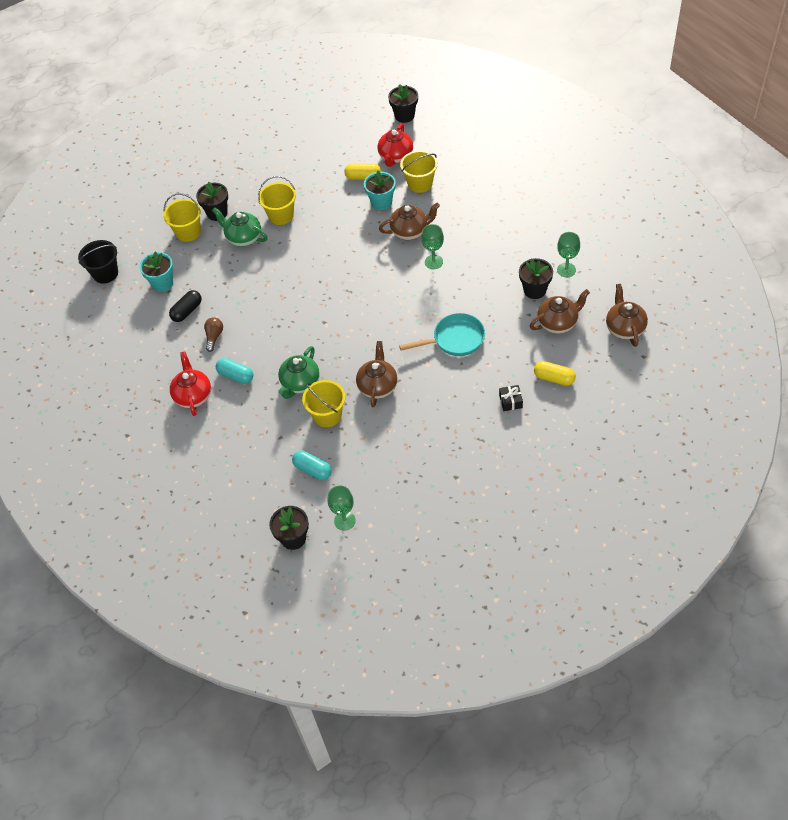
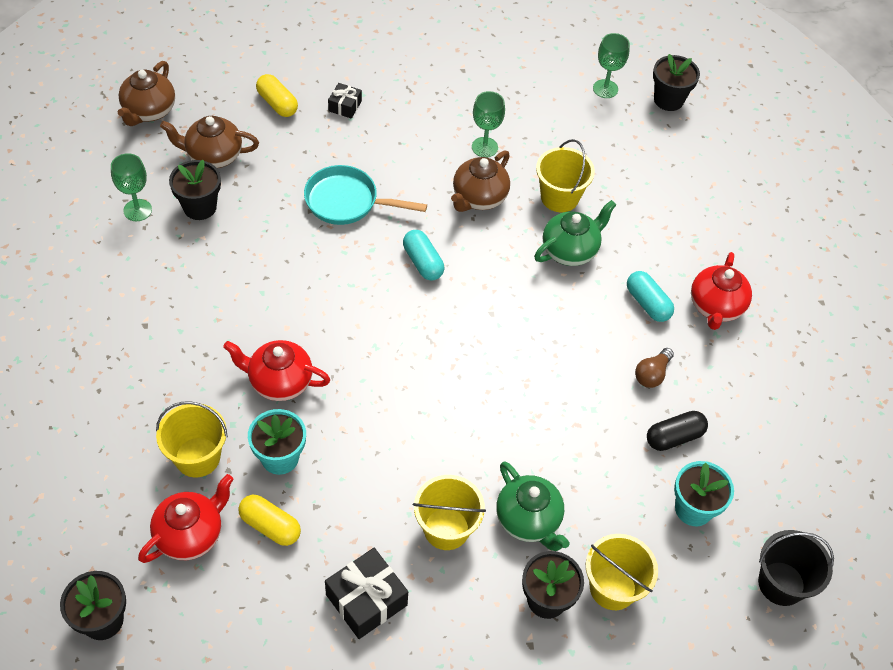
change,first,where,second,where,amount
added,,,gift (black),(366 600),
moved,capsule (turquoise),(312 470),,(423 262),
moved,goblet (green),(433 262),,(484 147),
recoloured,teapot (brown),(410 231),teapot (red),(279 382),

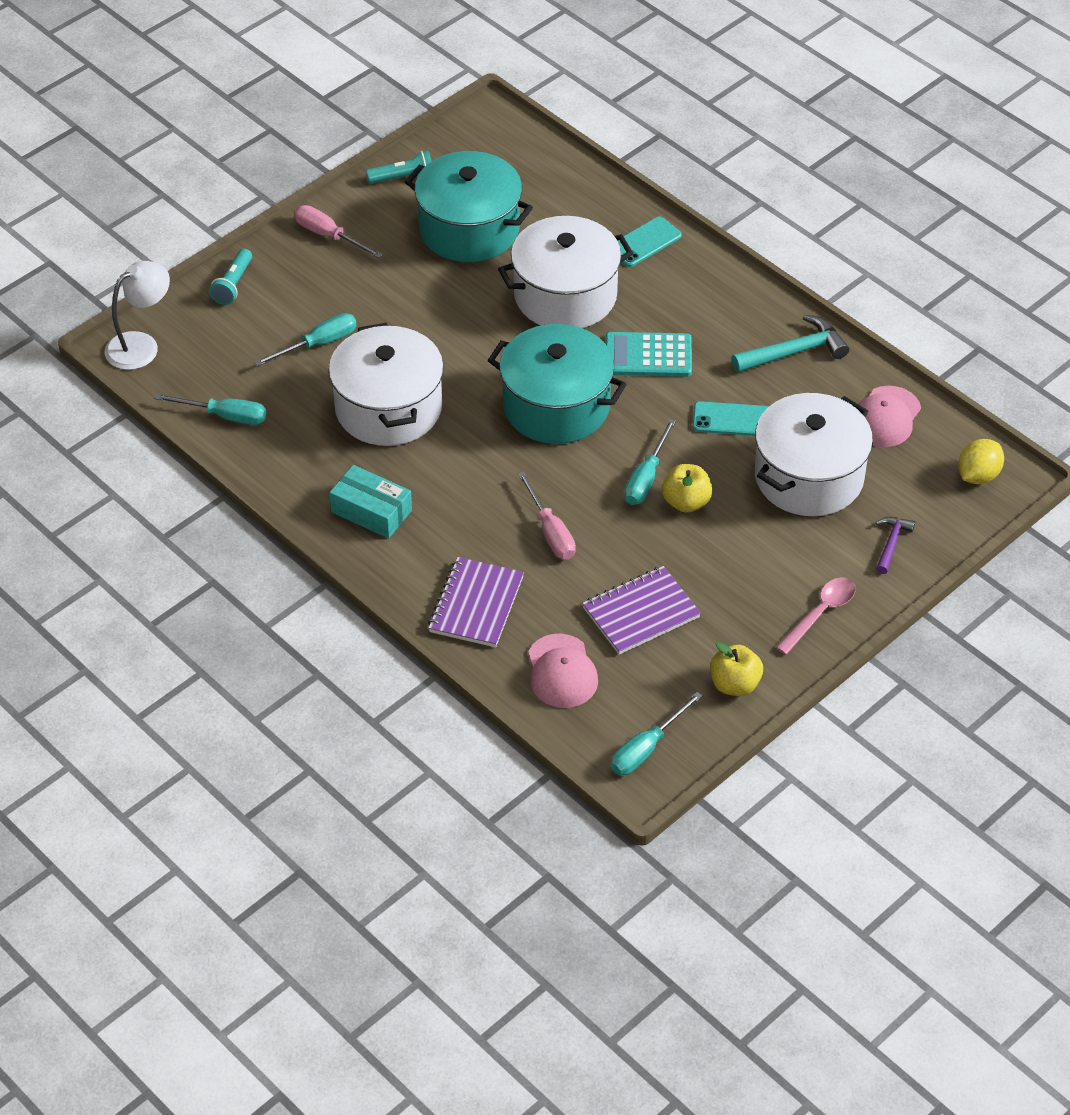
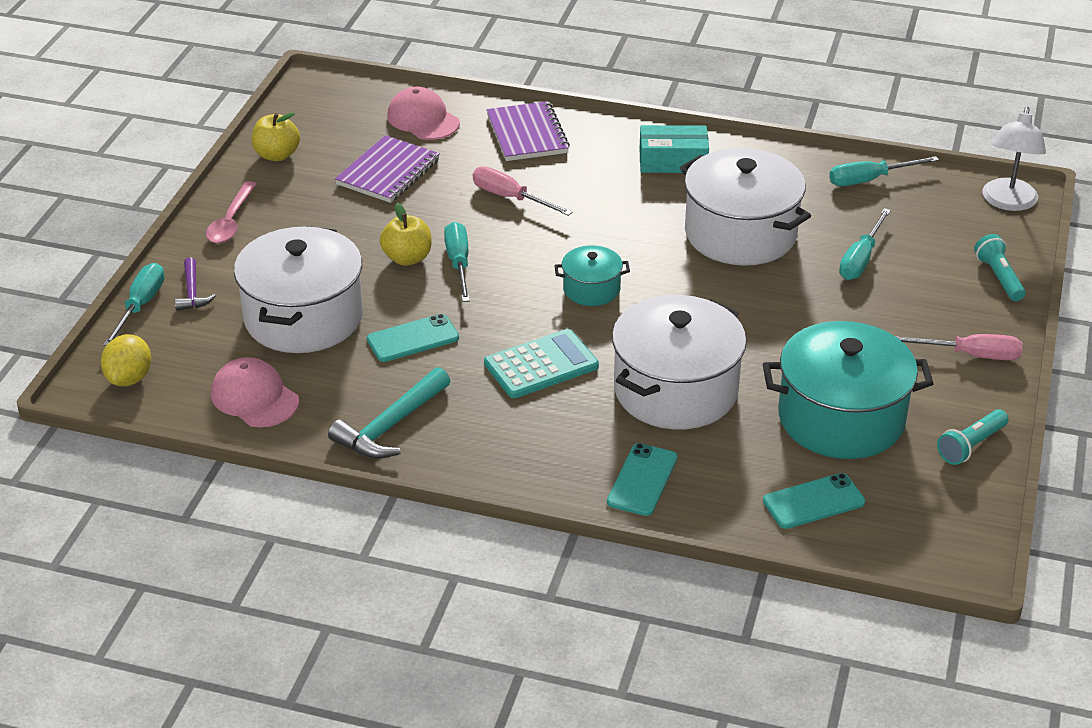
change,first,where,second,where,amount
added,,,phone (turquoise),(813 502),
moved,screwdriver (turquoise),(646 748),,(140 306),
turned,cap (pink),(885 417),,(254 397),45 degrees counterclockwise
resized,pot (turquoise),(556 406),,(591 289),x0.49

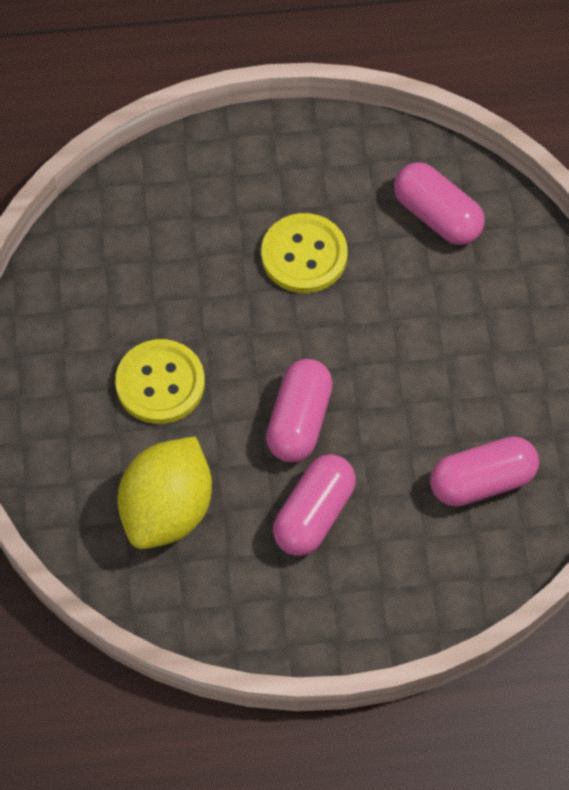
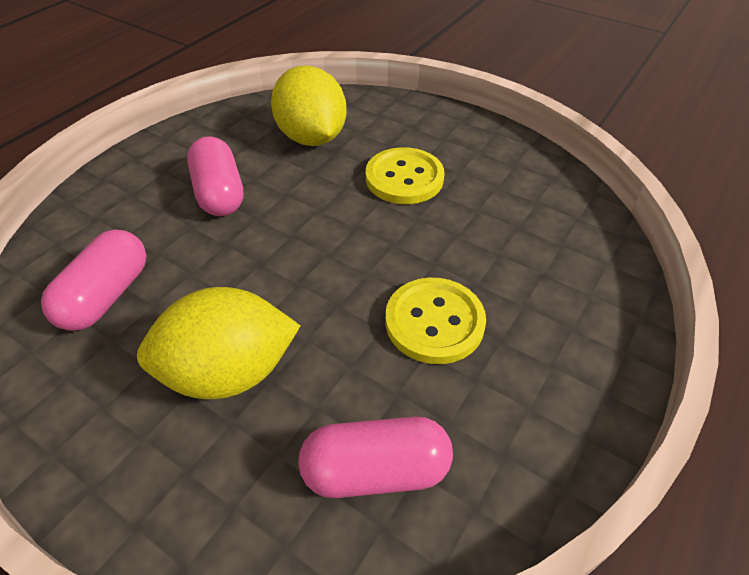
change,first,where,second,where,amount
removed,capsule (pink),(299 420),,,
added,,,lemon (yellow),(229 372),

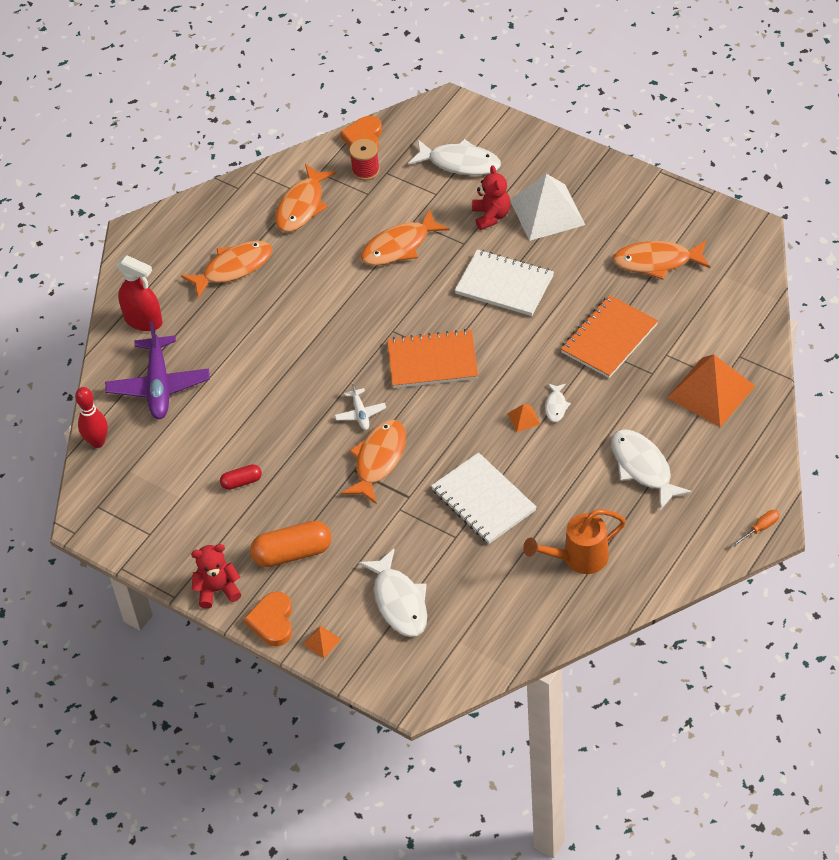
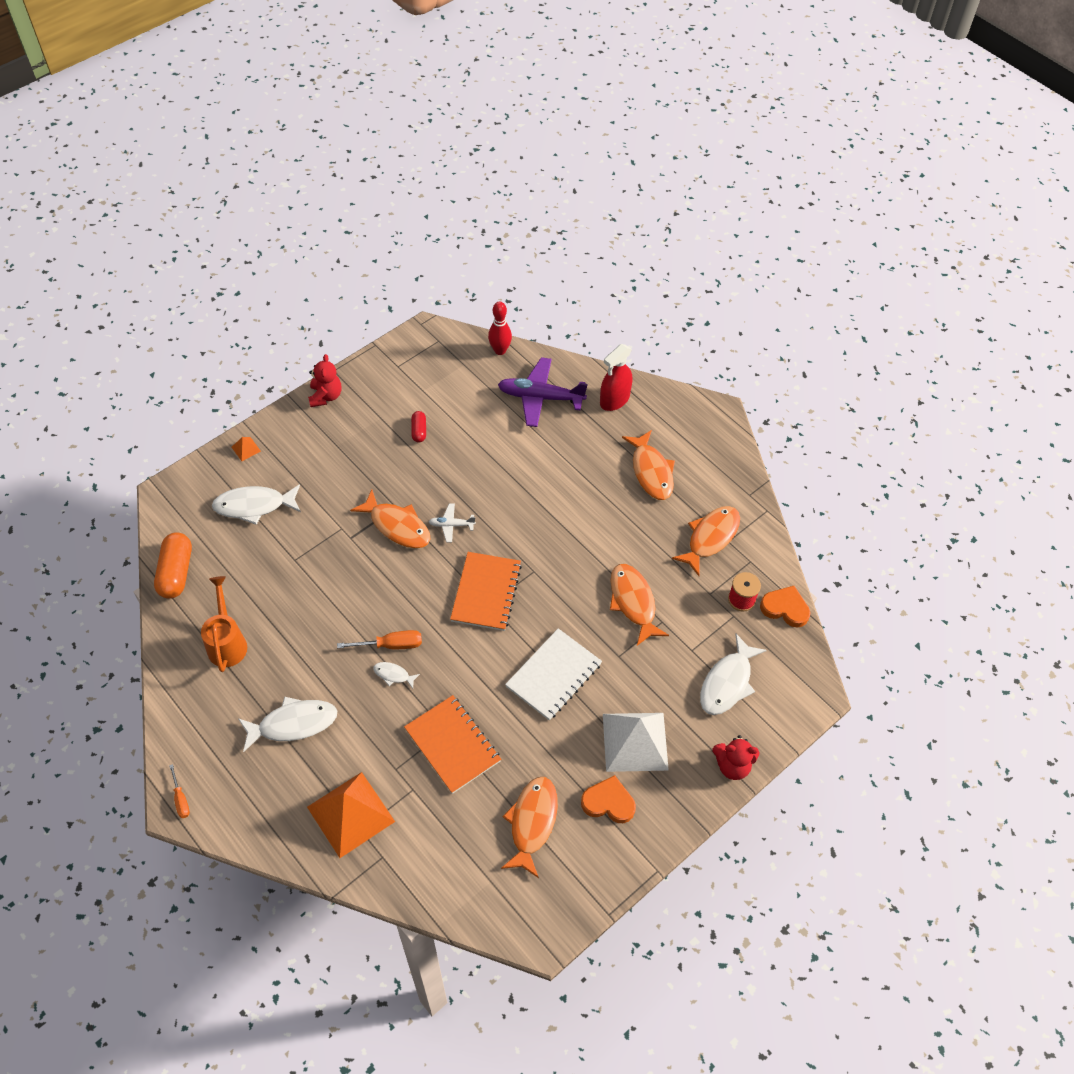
change,first,where,second,where,amount
removed,notebook (white),(483 500),,,
moved,heart (orange),(272 621),,(608 802),
moved,capsule (orange),(292 553),,(176 572),
moved,teddy bear (red),(491 216),,(732 765),
replaced,pyramid (orange),(523 418),screwdriver (orange),(391 645),
turned,fish (orange),(302 206),,(710 538),90 degrees clockwise

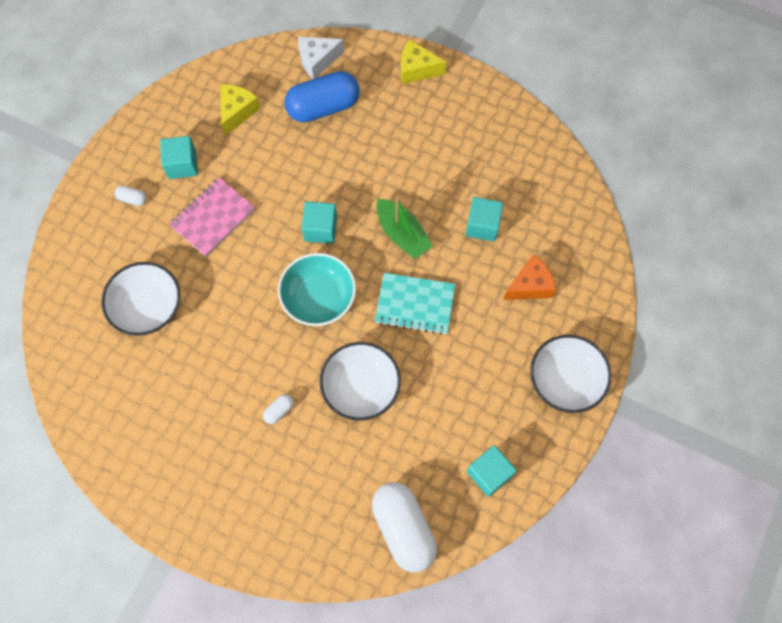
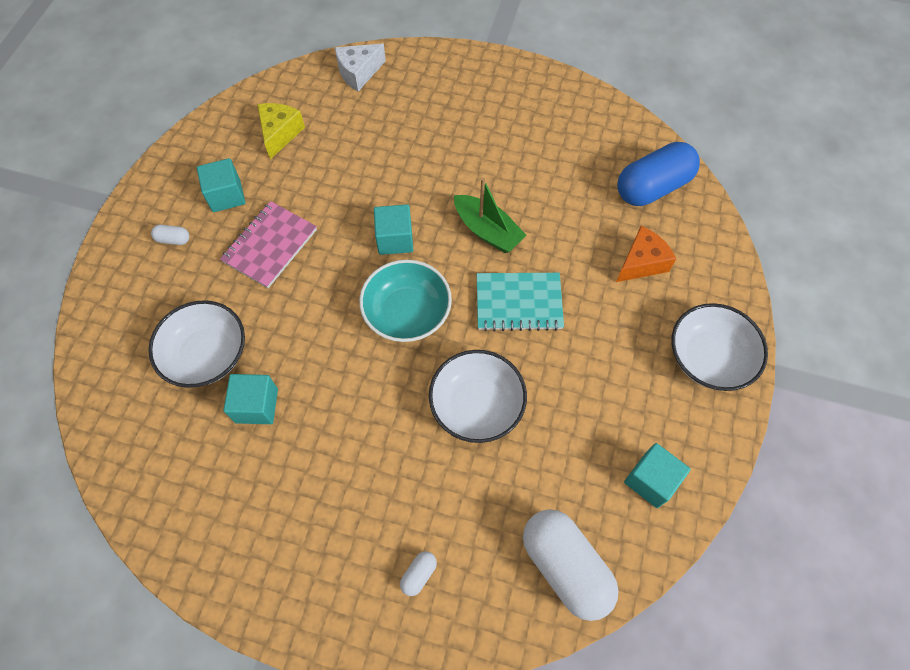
change,first,where,second,where,amount
removed,cheese (yellow),(417 69),,,
moved,capsule (white),(279 411),,(418 574),
moved,capsule (blue),(323 107),,(652 187),
moved,cube (turquoise),(482 226),,(256 405),

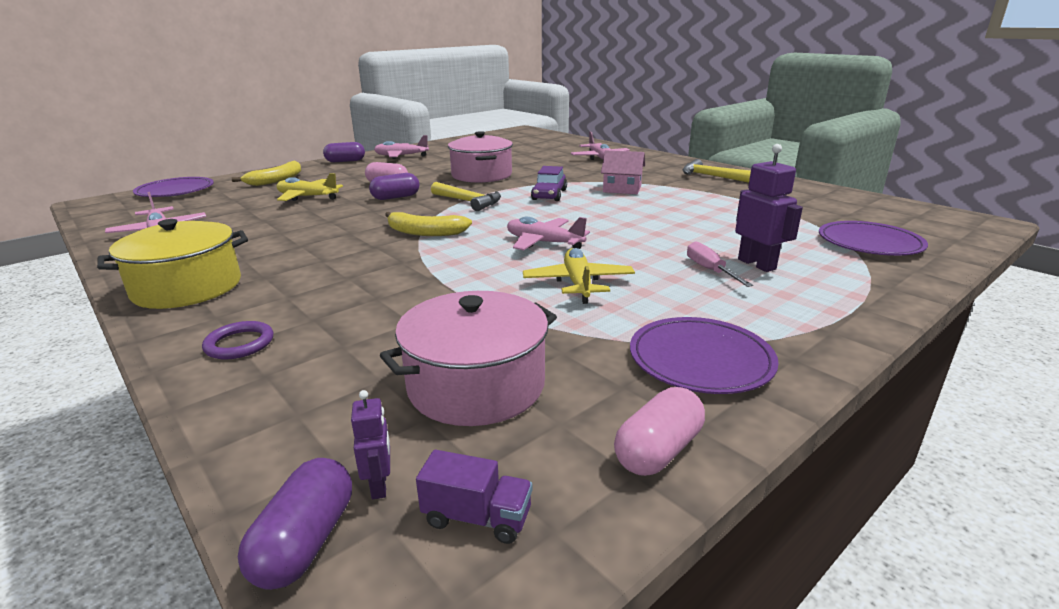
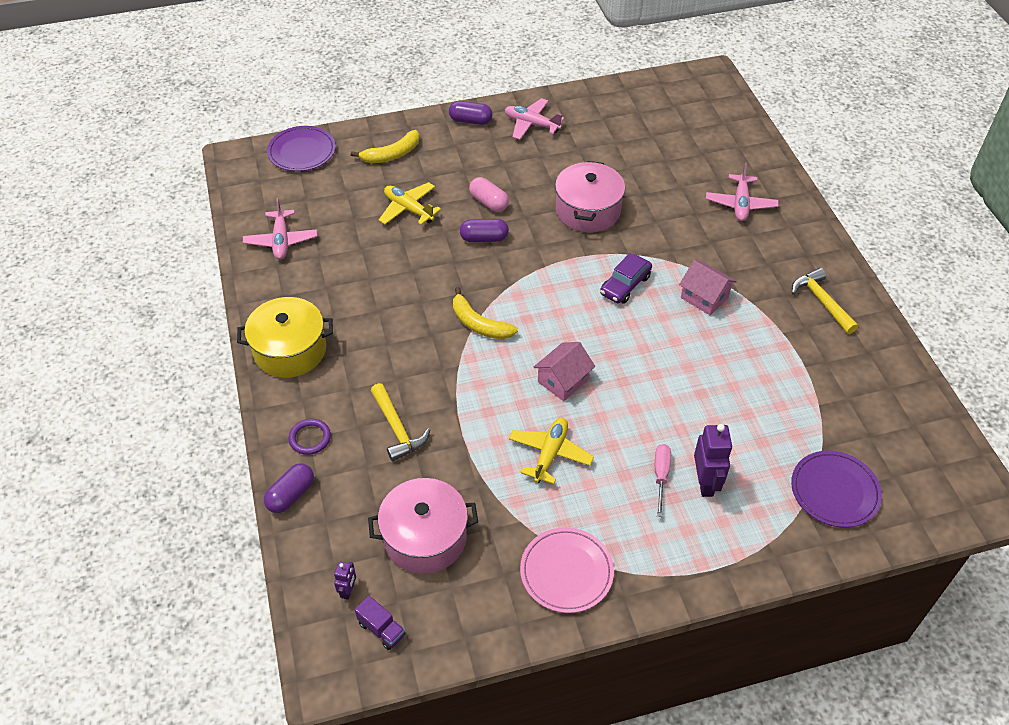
change,first,where,second,where,amount
removed,capsule (pink),(658 451),,,
moved,capsule (purple),(306 542),,(291 495),
moved,hammer (yellow),(468 202),,(397 428),
replaced,plane (pink),(544 243),house (pink),(563 380),
recoloured,plate (purple),(700 360),plate (pink),(566 572),

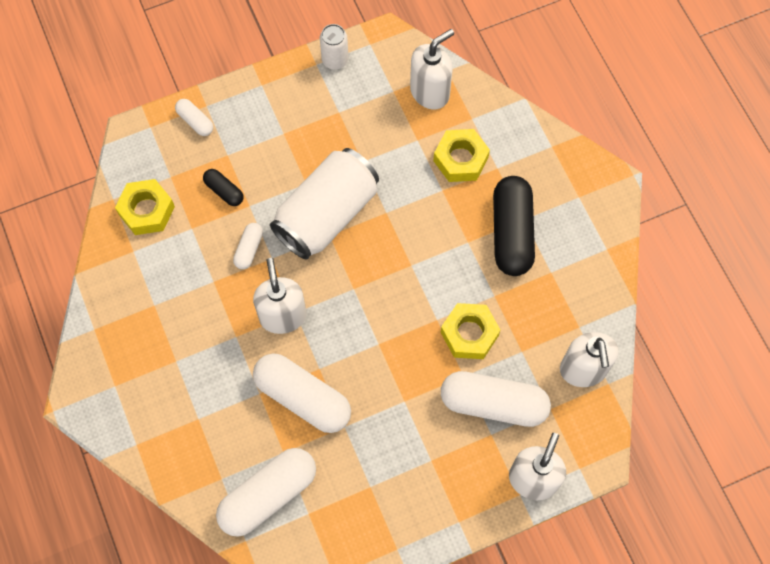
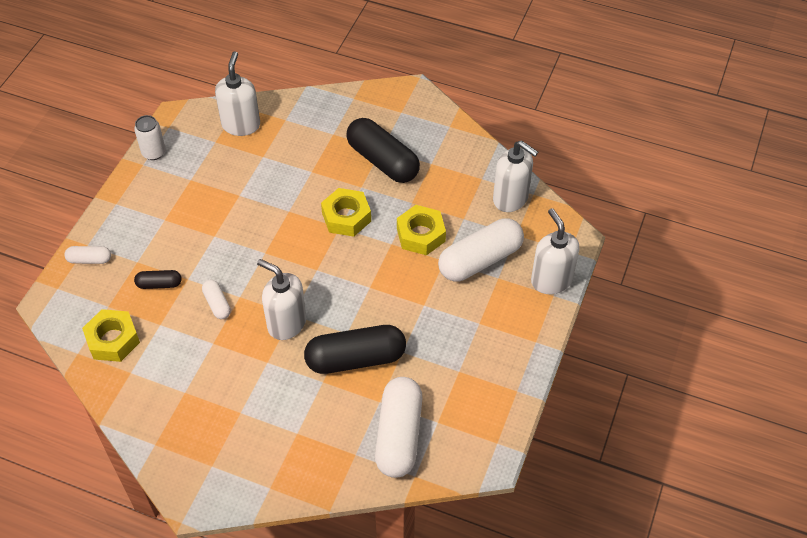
change,first,where,second,where,amount
removed,can (white),(327 214),,,
moved,nut (yellow),(460 159),,(346 217),
recoloured,capsule (white),(303 398),capsule (black),(355 359),

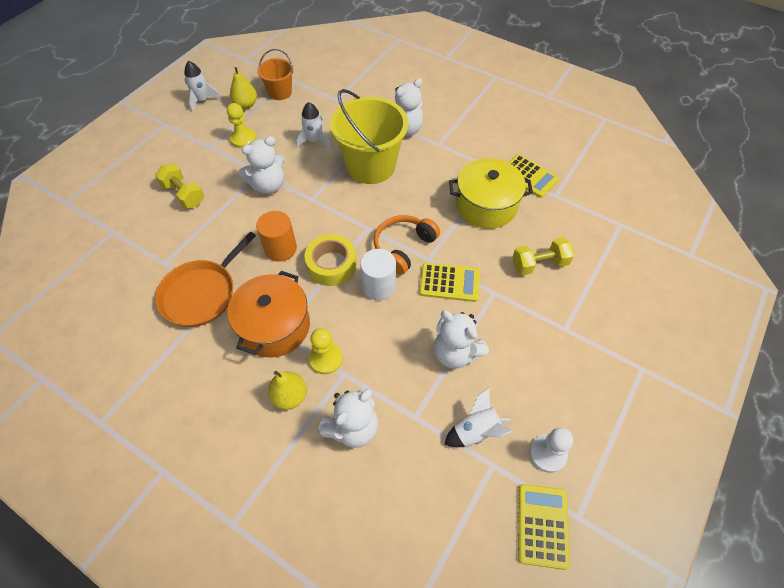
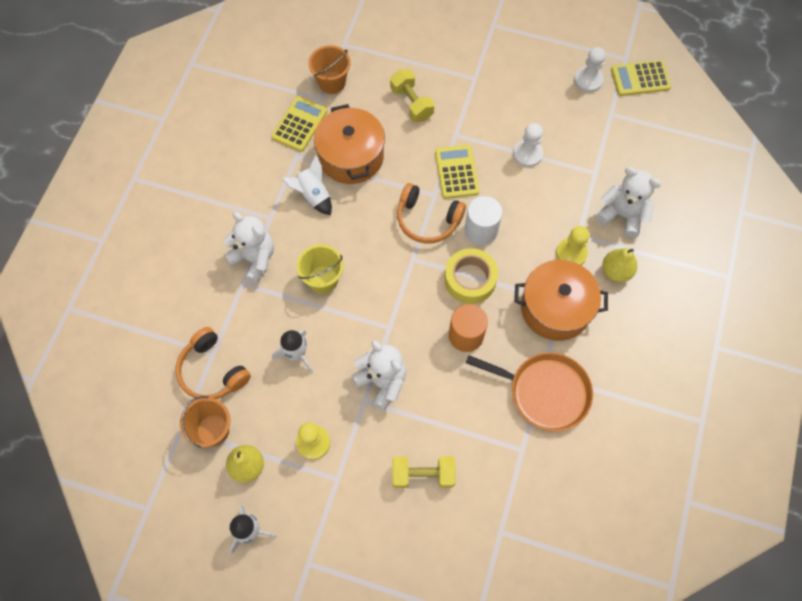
change,first,where,second,where,amount
added,,,headphones (orange),(212 371),
added,,,bucket (orange),(331 82),
moved,rocket (white),(475 431),,(313 195),
replaced,teddy bear (white),(455 353),pawn (white),(527 154),
recoloured,pot (yellow),(486 205),pot (orange),(351 156),
turned,dumbbell (yellow),(184 194),,(423 474),60 degrees clockwise
resized,bucket (yellow),(371 166),,(323 279),x0.53

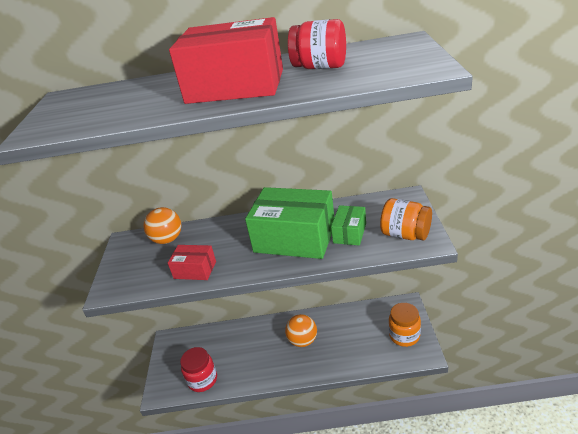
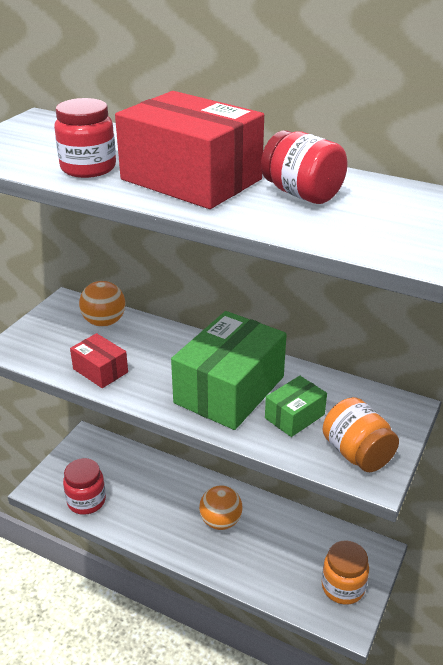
change,first,where,second,where,amount
added,,,jar (red),(88 168),
turned,box (green),(294 238),,(229 390),75 degrees clockwise

